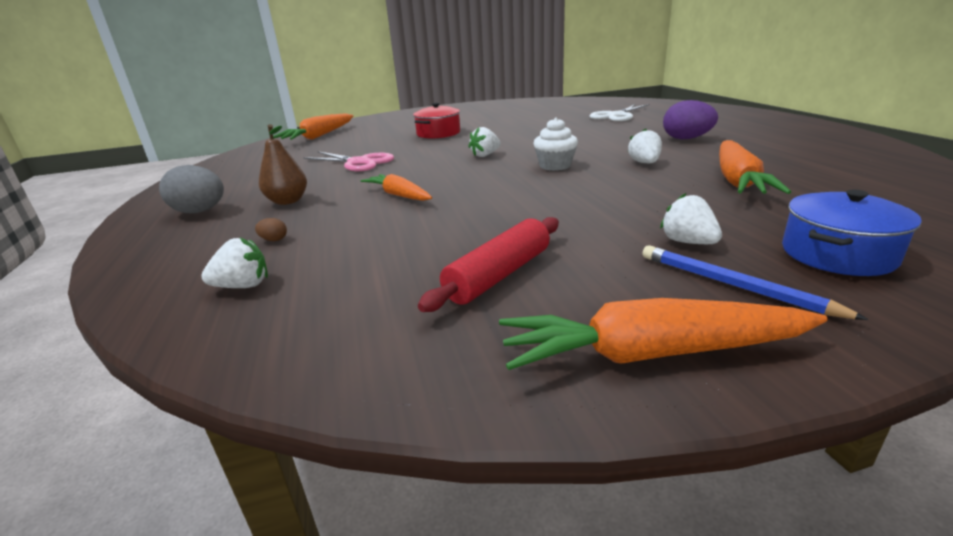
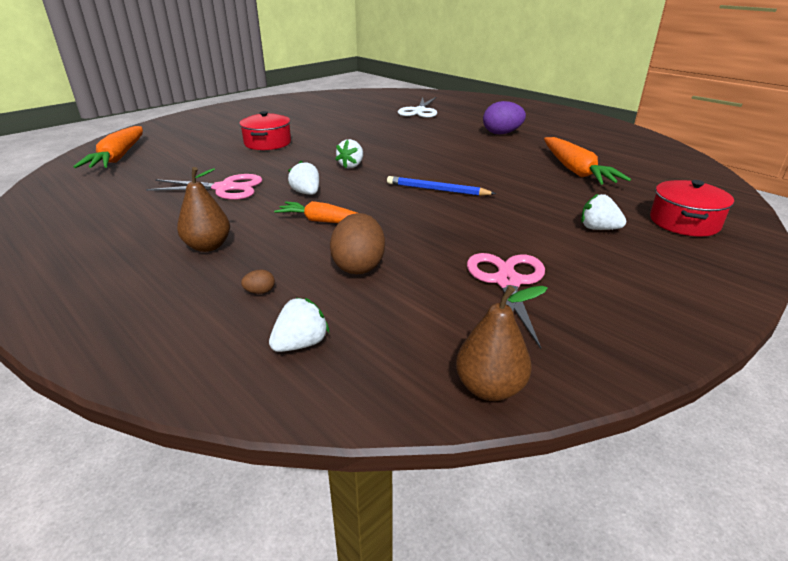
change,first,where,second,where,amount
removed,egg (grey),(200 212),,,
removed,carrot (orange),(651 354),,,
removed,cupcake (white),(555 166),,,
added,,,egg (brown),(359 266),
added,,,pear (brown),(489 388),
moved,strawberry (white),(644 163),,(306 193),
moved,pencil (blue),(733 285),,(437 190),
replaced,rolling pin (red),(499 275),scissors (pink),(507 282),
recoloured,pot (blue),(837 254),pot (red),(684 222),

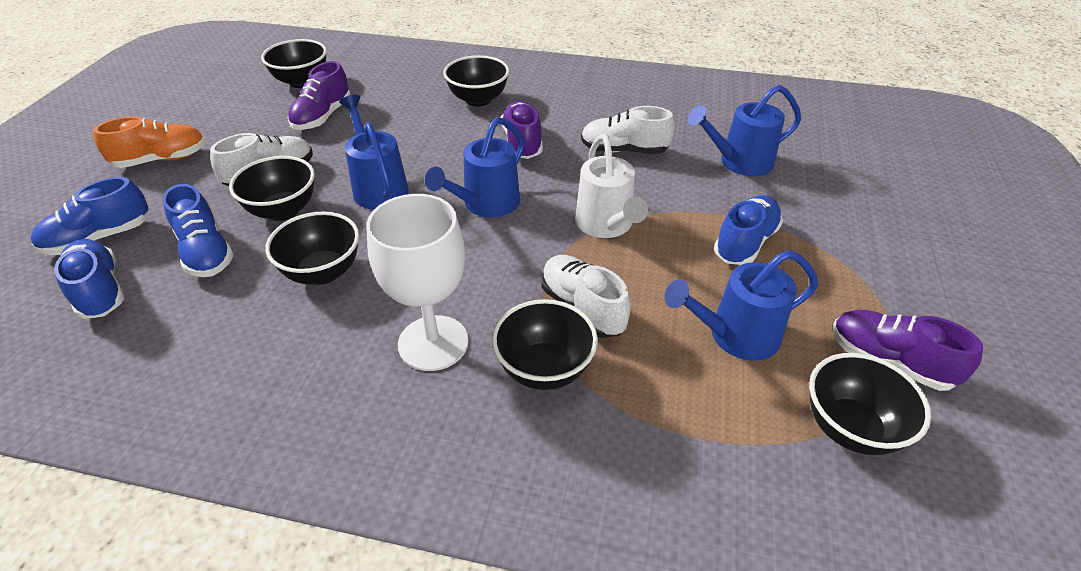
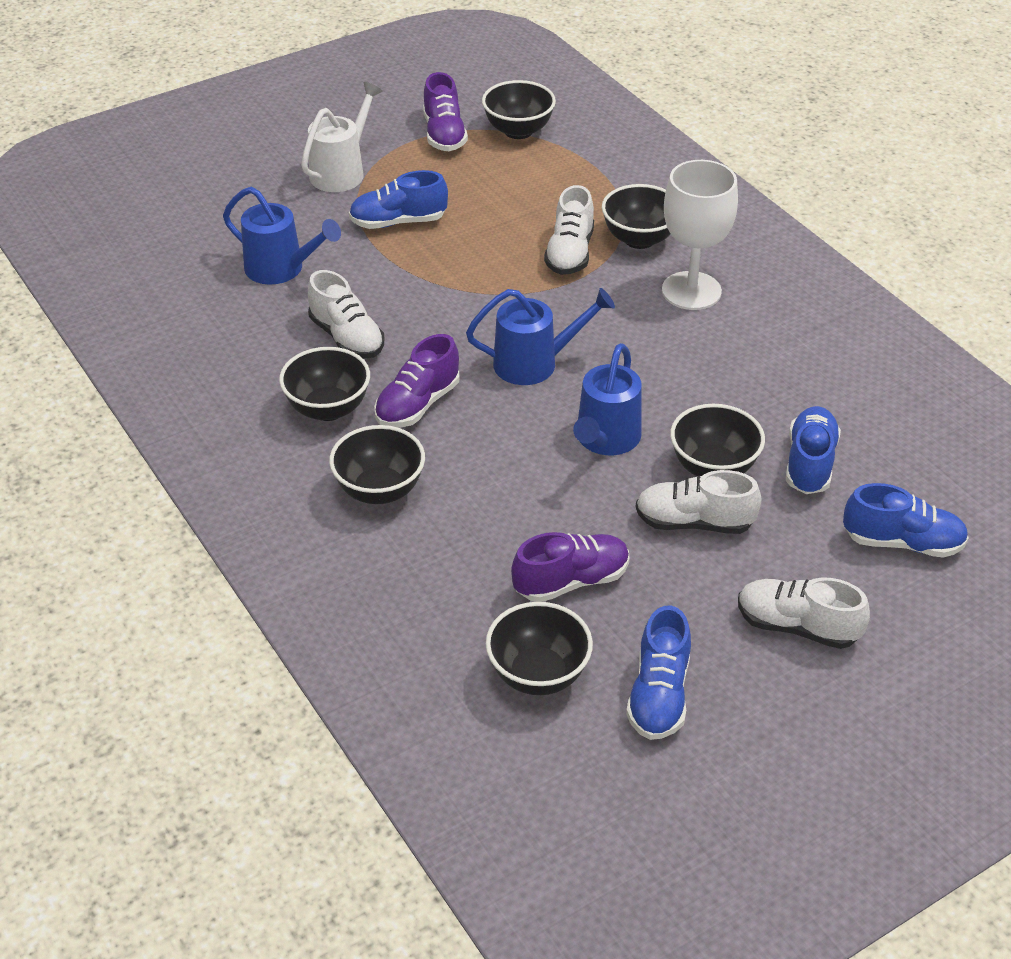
change,first,where,second,where,amount
removed,watering can (blue),(735 336),,,
moved,shoe (blue),(99 291),,(659 695),
moved,bowl (black),(323 272),,(328 409),
moved,watering can (white),(606 225),,(342 171),
recoloured,shoe (orange),(161 160),shoe (white),(797 626),

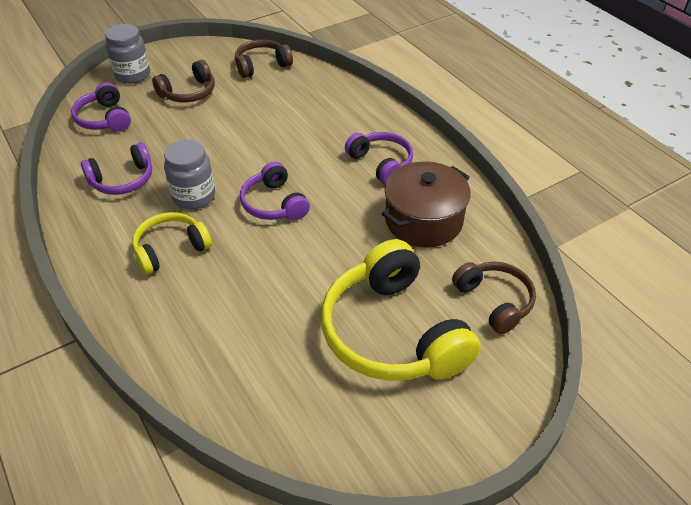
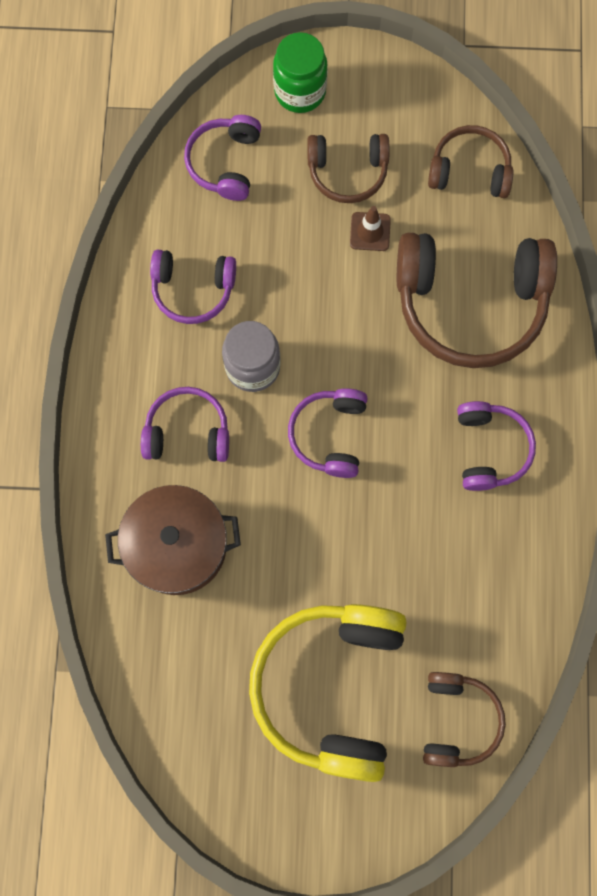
change,first,where,second,where,amount
added,,,traffic cone (brown),(370 231),
added,,,headphones (brown),(470 303),
moved,pot (brown),(423 221),,(177 546),
recoloured,jar (grey),(132 75),jar (green),(300 91),
recoloured,headphones (yellow),(171 249),headphones (purple),(187 432),

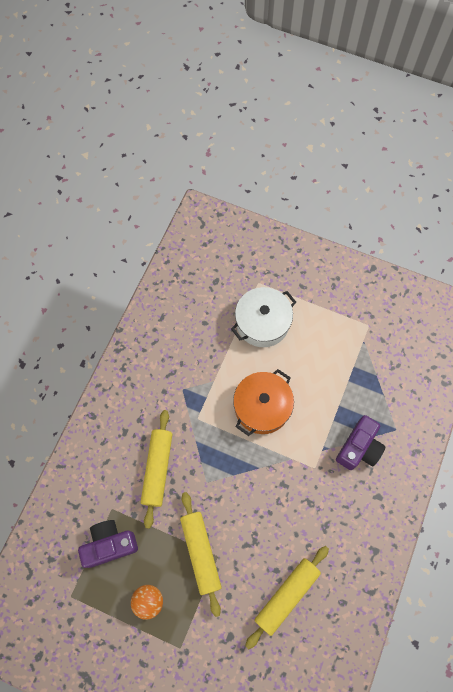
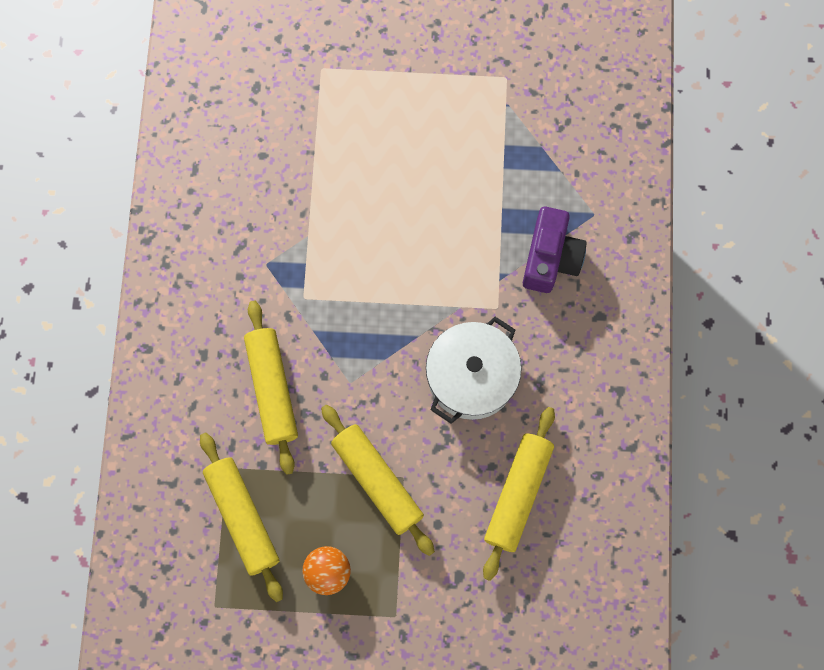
change,first,where,second,where,amount
removed,pot (orange),(262 407),,,
moved,pot (white),(262 323),,(471 377),
replaced,camera (purple),(109 544),rolling pin (yellow),(243 517),

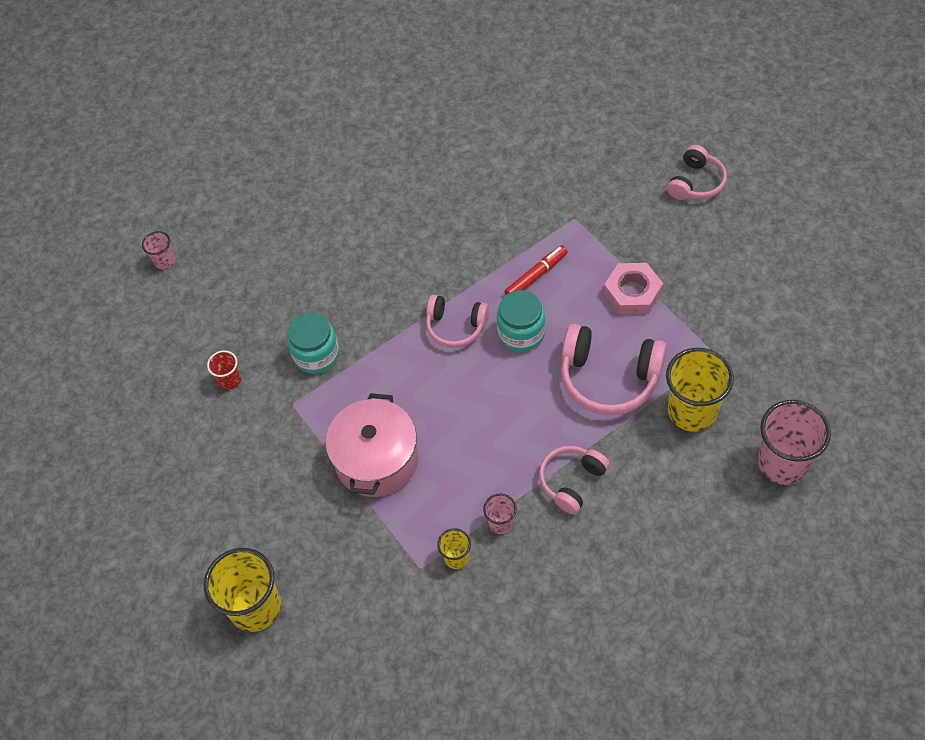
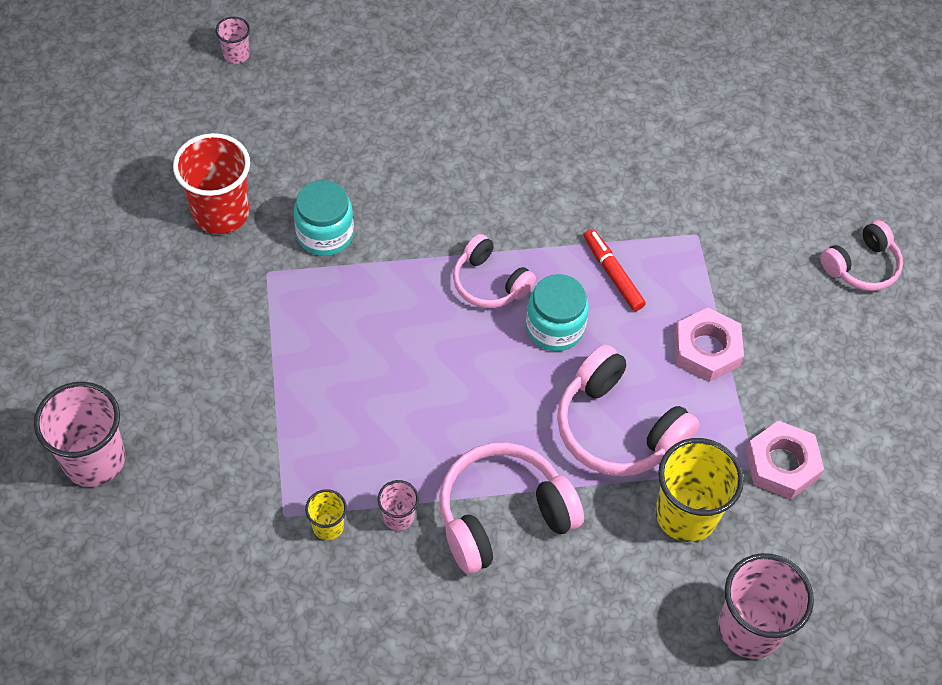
change,first,where,second,where,amount
removed,pot (pink),(377 460),,,
added,,,nut (pink),(782 464),
recoloured,cup (yellow),(255 607),cup (pink),(94 460),
turned,marker (red),(536 275),,(612 274),105 degrees counterclockwise
resized,cup (red),(230 380),,(221 213),x2.04
resized,headphones (pink),(572 481),,(503 516),x1.61

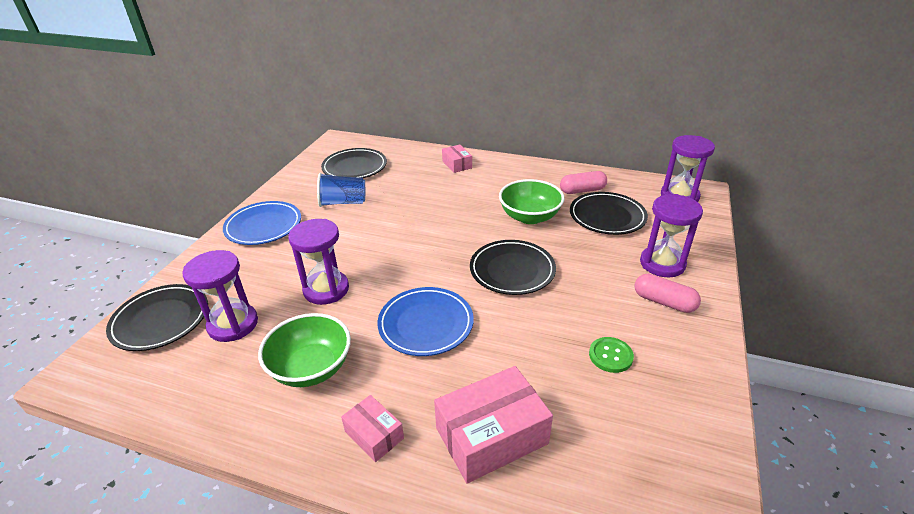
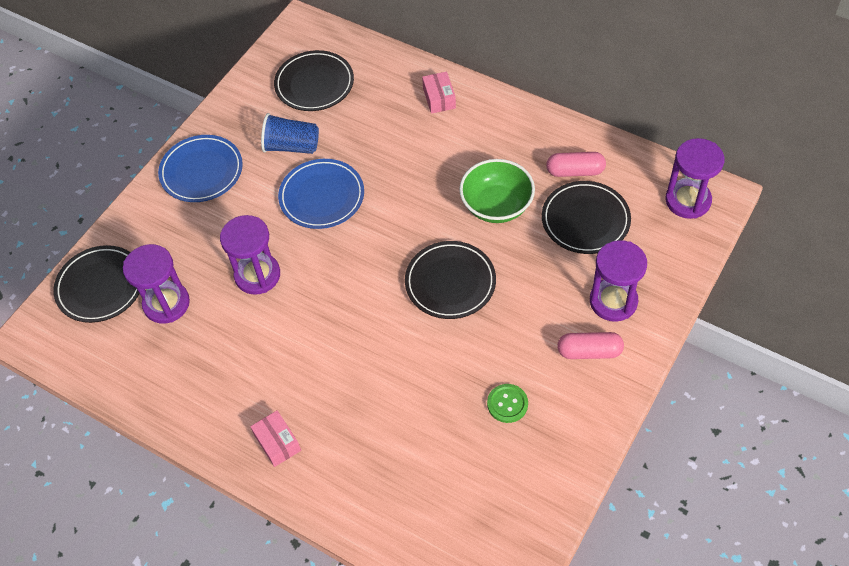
change,first,where,second,where,amount
removed,bowl (green),(311 368),,,
removed,box (pink),(491 436),,,
moved,plate (blue),(426 324),,(322 197),
turned,capsule (pink),(664 302),,(589 351),45 degrees counterclockwise

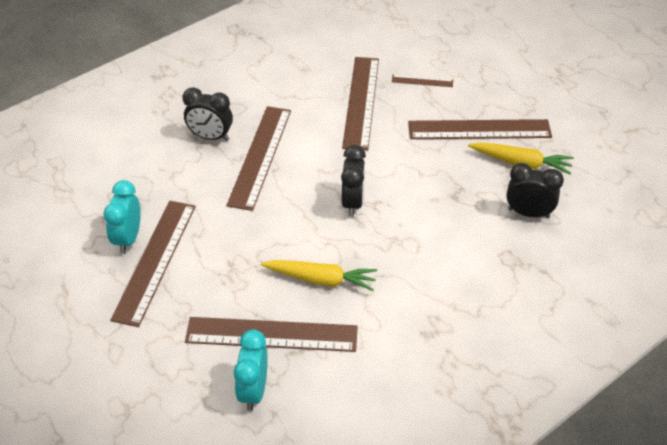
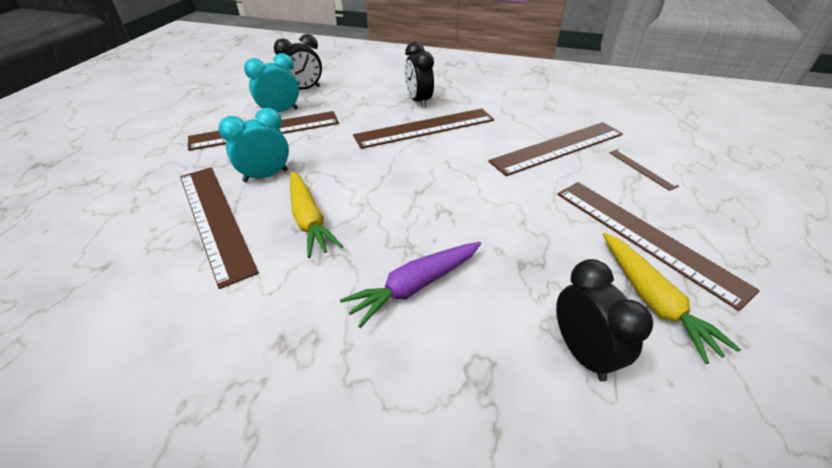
change,first,where,second,where,amount
added,,,carrot (purple),(415 286),
moved,clock (turquoise),(253 391),,(266 176),
moved,clock (black),(352 202),,(304 90),

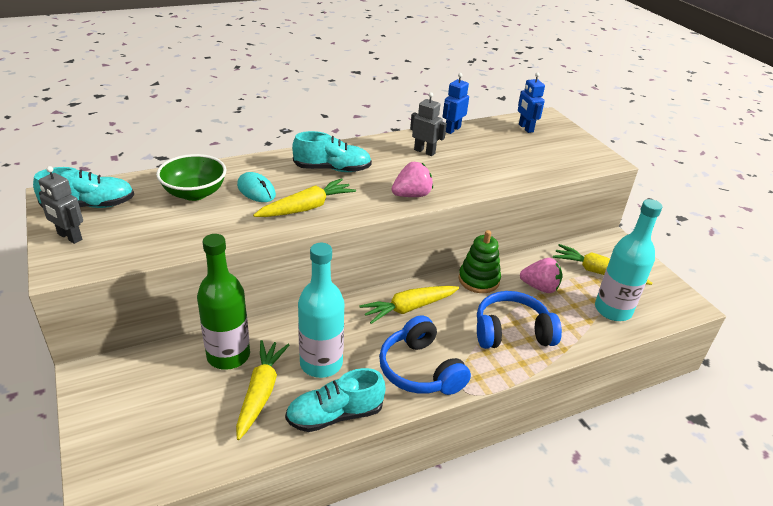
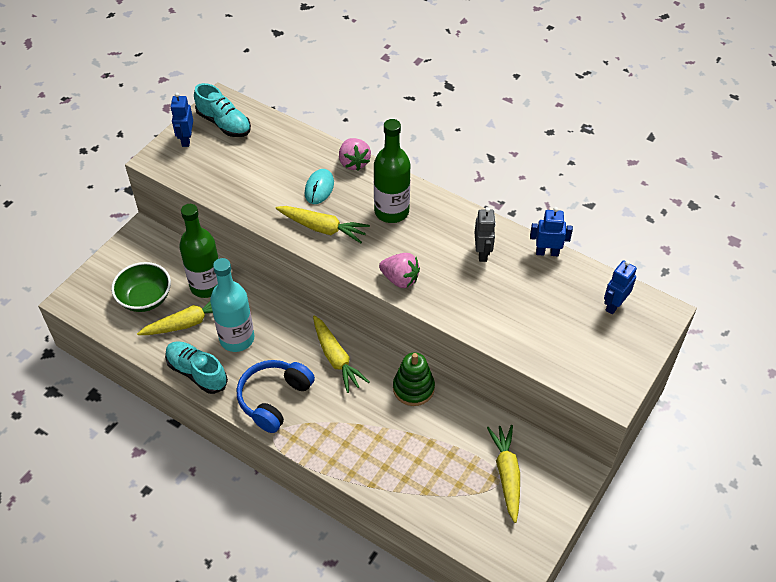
change,first,where,second,where,amount
removed,headphones (blue),(511 332),,,
removed,bottle (turquoise),(613 310),,,
moved,bowl (green),(194 193),,(145 298),
moved,strawberry (pink),(540 287),,(354 162),
replaced,shoe (turquoise),(332 169),bottle (green),(391 211),
recoloured,robot (grey),(69 237),robot (blue),(186 139),
turned,carrot (yellow),(408 308),,(336 358),150 degrees counterclockwise

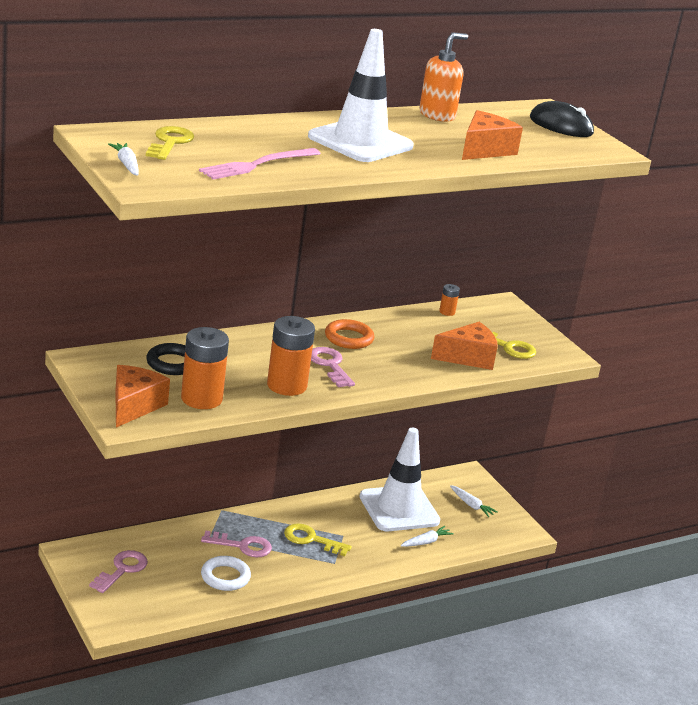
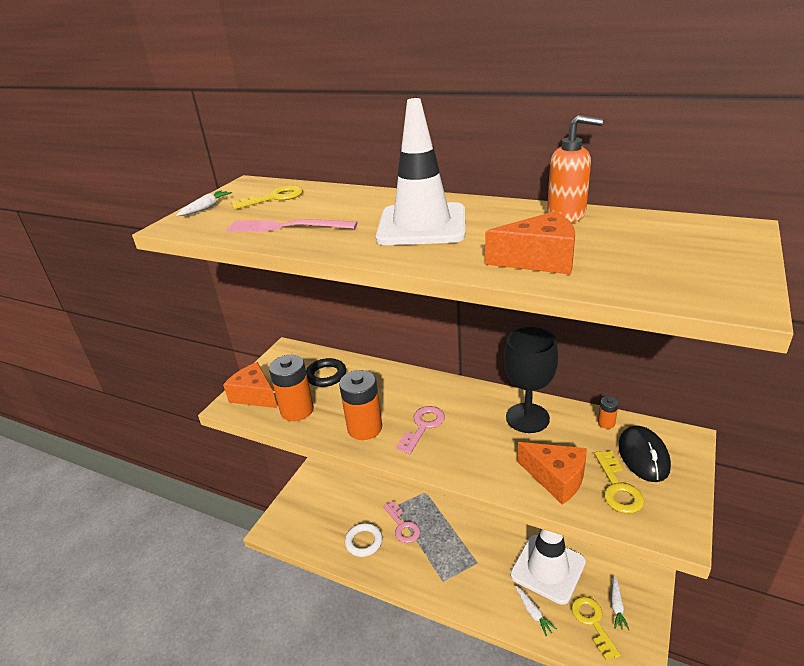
change,first,where,second,where,amount
removed,key (pink),(122 570),,,
removed,ring (orange),(348 338),,,
added,,,goblet (black),(527 418),
moved,key (yellow),(311 540),,(592 622),
moved,mouse (black),(561 126),,(643 456),
turned,cheese (orange),(134 406),,(254 395),120 degrees counterclockwise
turned,carrot (white),(426 542),,(533 613),45 degrees clockwise

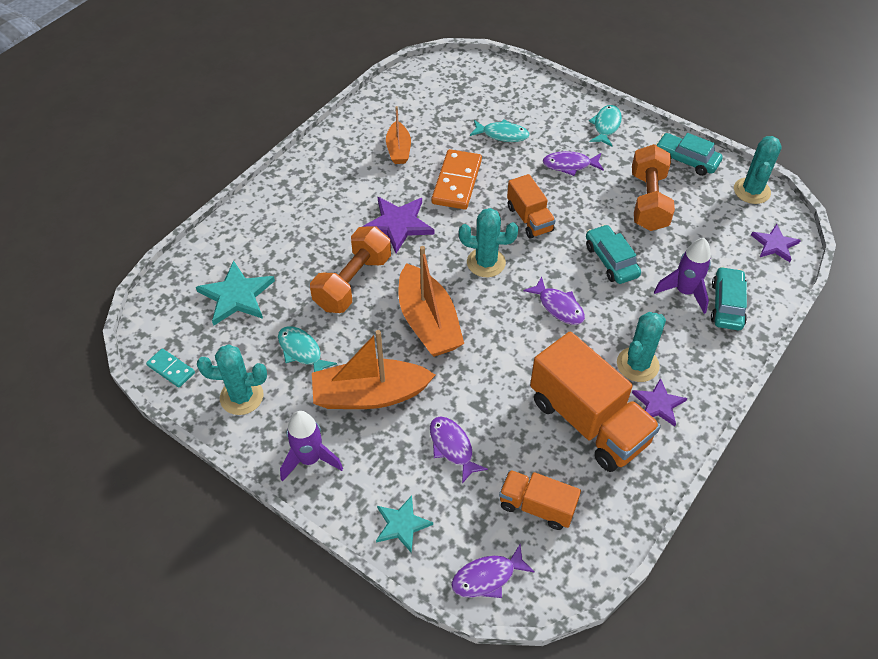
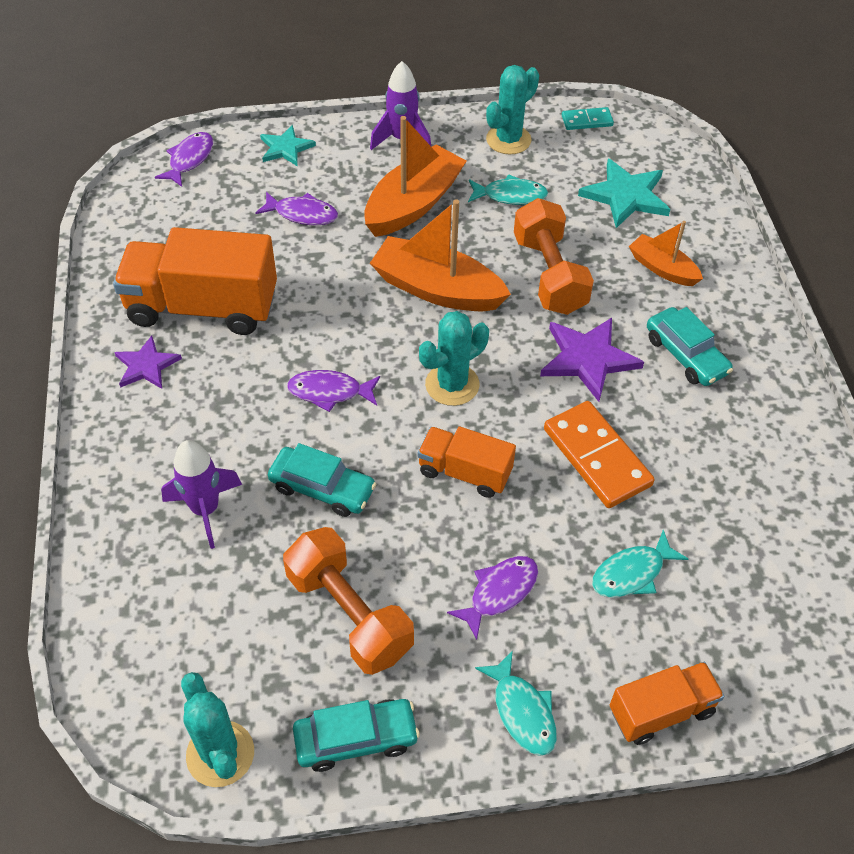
change,first,where,second,where,amount
removed,cactus (turquoise),(637 364),,,
removed,star (purple),(774 244),,,
moved,boat (orange),(398 149),,(662 268),
moved,truck (orange),(537 506),,(661 711),
moved,car (turquoise),(727 305),,(686 355),

